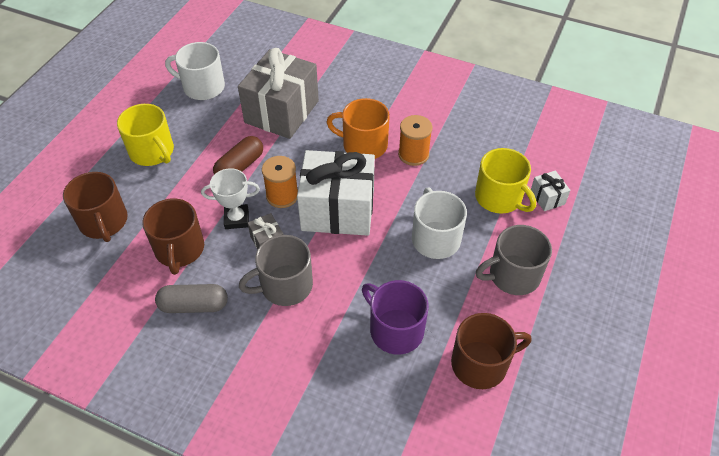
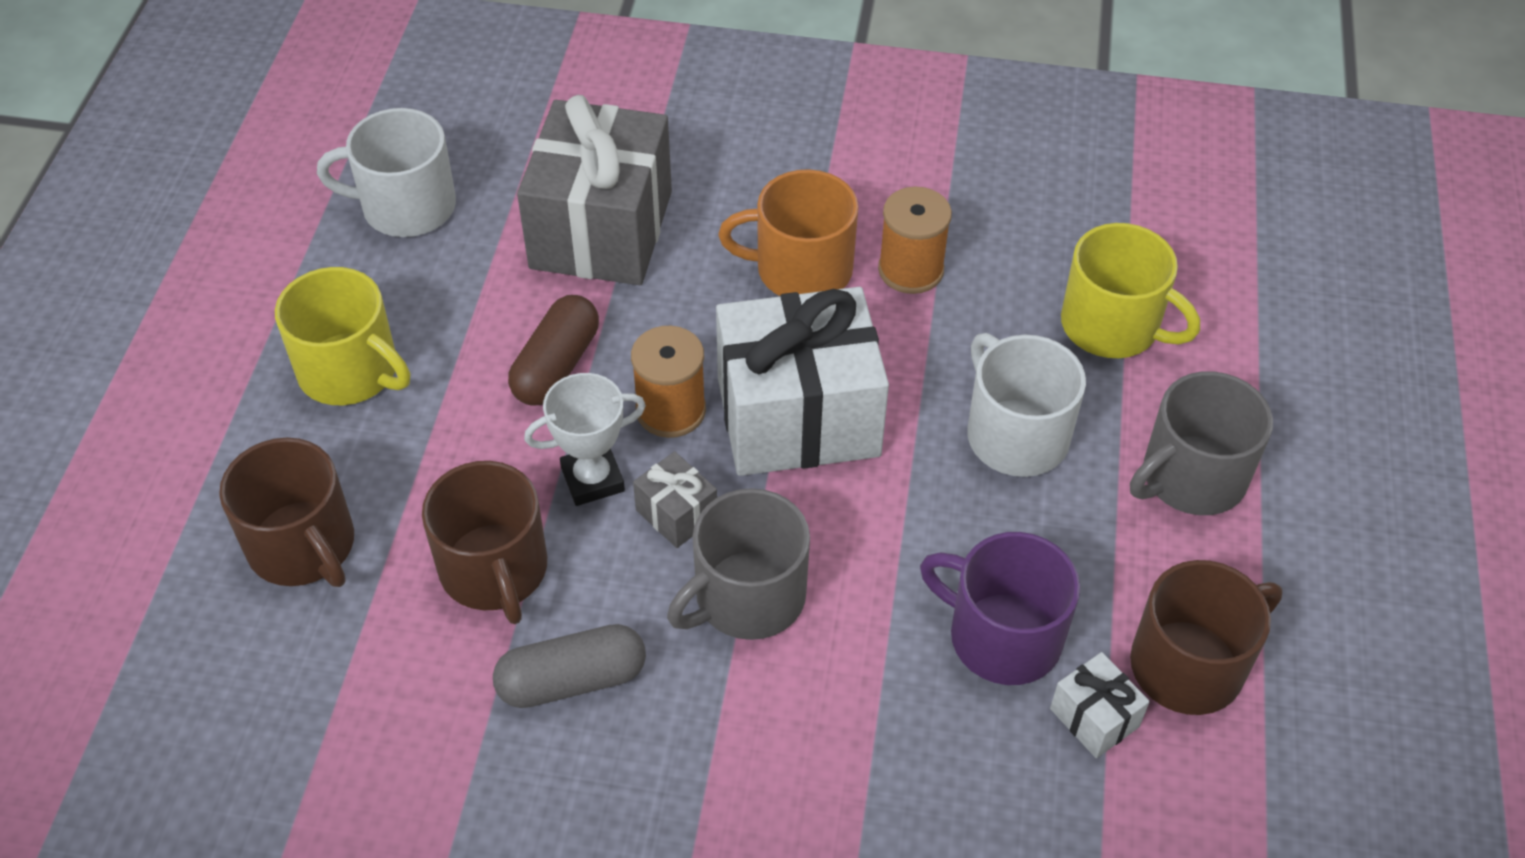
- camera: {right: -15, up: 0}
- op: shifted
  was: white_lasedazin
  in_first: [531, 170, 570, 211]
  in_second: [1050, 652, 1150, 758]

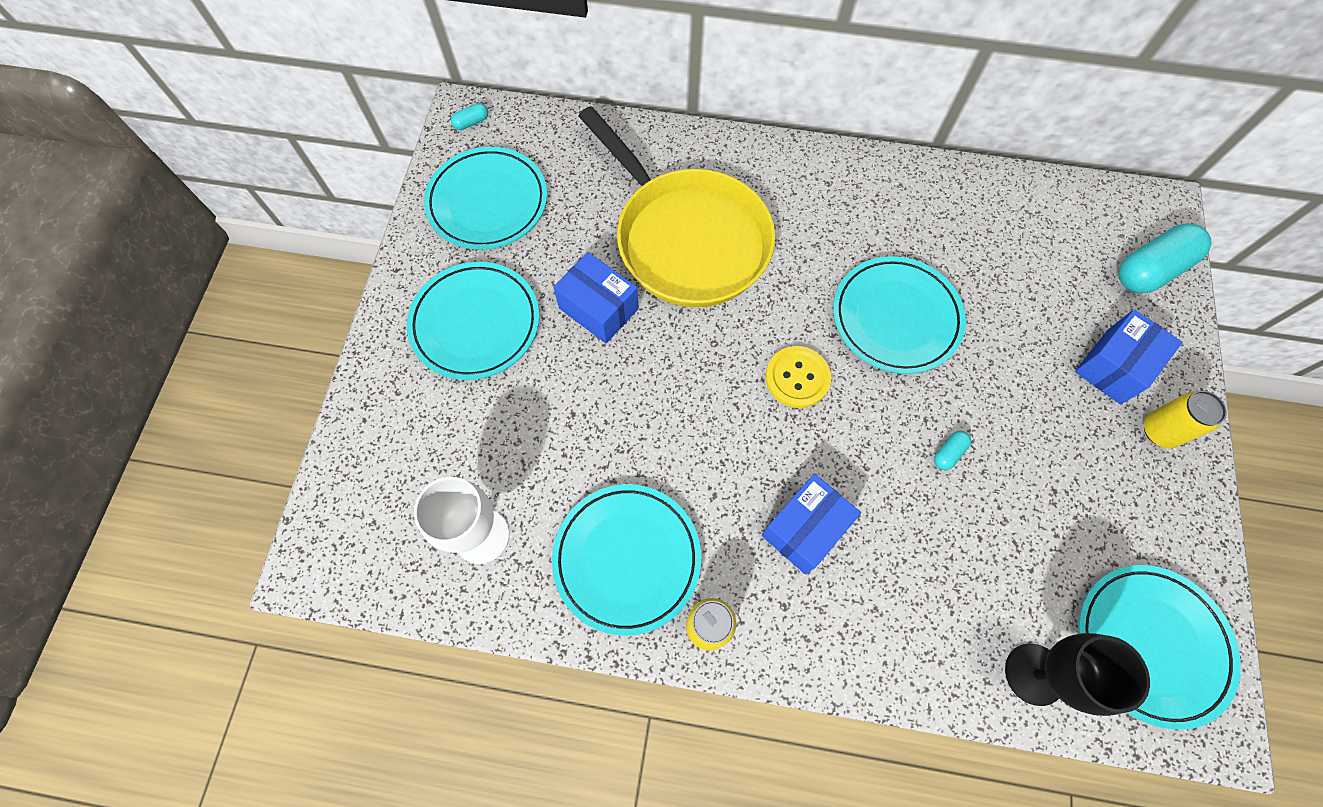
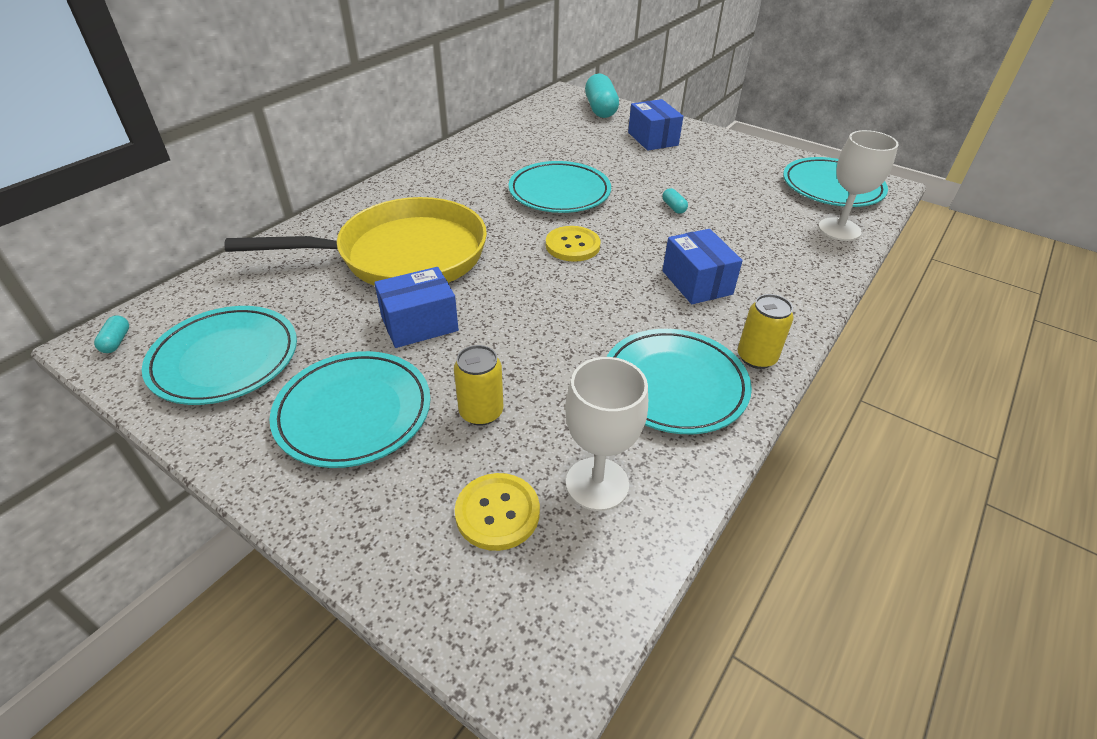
- camera: {right: -65, up: -25}
- op: shifted
  was: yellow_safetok
  in_first: [1144, 391, 1227, 448]
  in_second: [454, 345, 503, 426]
- op: repainted
  was: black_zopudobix
  now: white_zopudobix
  in_first: [1005, 633, 1150, 716]
  in_second: [818, 130, 899, 241]
- op: new
  now: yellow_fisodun
  in_second: [455, 473, 540, 551]

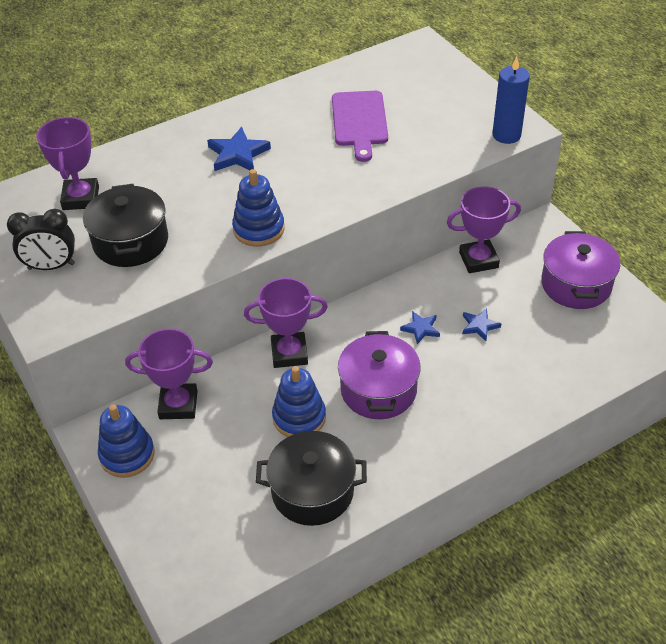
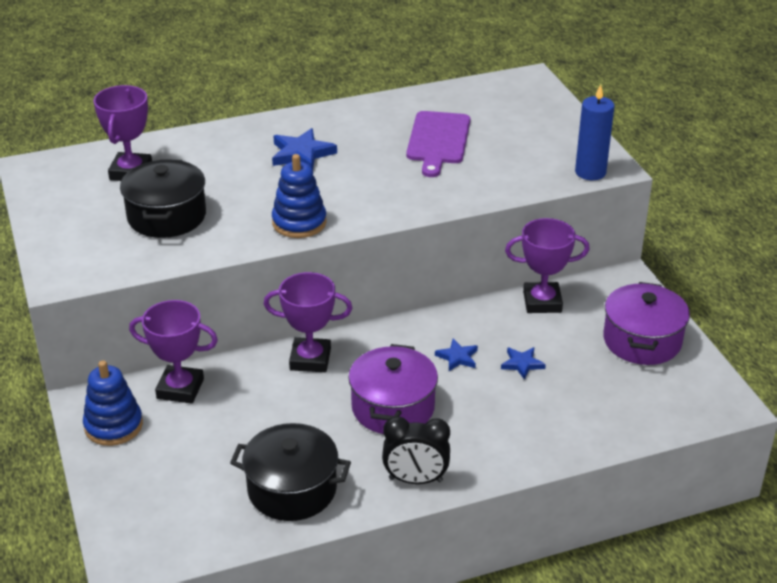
- camera: {right: 10, up: -10}
- op: shifted
  was: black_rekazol
  in_first: [7, 209, 75, 270]
  in_second: [382, 416, 450, 484]
- op: gone
  was: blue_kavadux
  in_first: [272, 366, 326, 437]

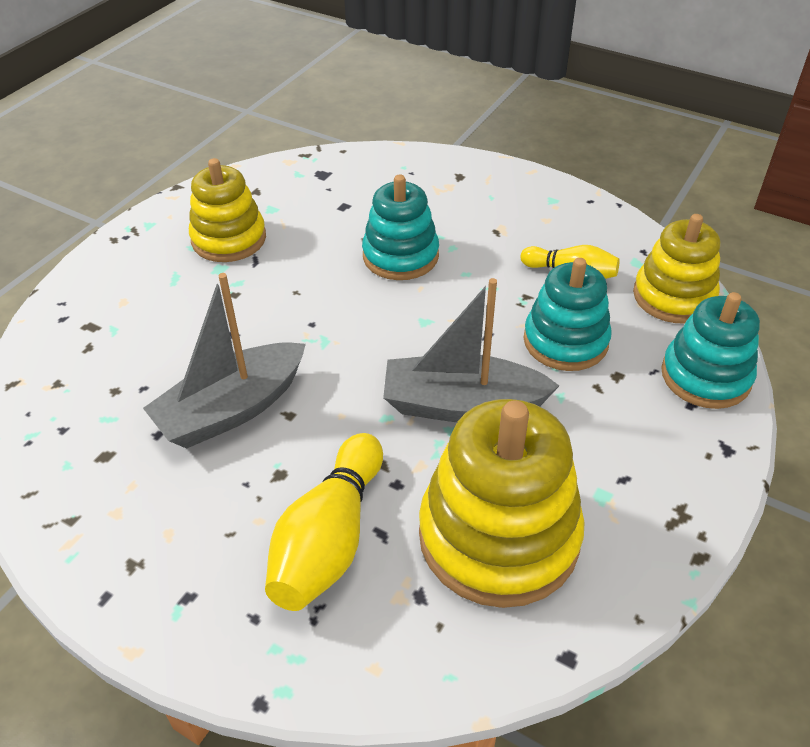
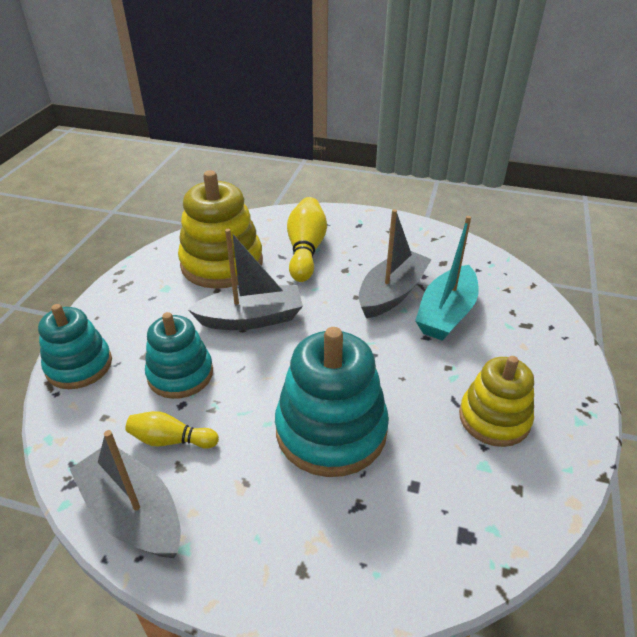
- camera: {right: 165, up: -5}
- op: scaled
  was: turquoise_kavadux
  in_first: [362, 175, 439, 280]
  in_second: [275, 327, 389, 477]
  ratio: 1.55
- op: gone
  was: yellow_kavadux
  in_first: [633, 214, 720, 323]
- op: new
  now: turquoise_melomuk
  in_second: [415, 216, 479, 341]
- op: new
  now: grey_melomuk
  in_second: [70, 430, 181, 558]

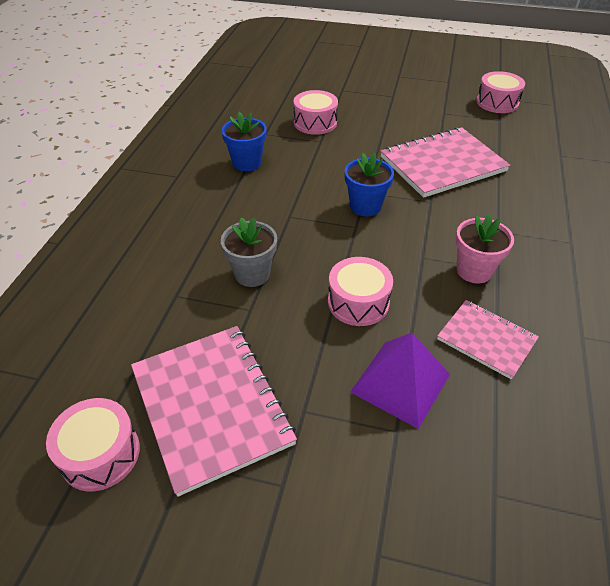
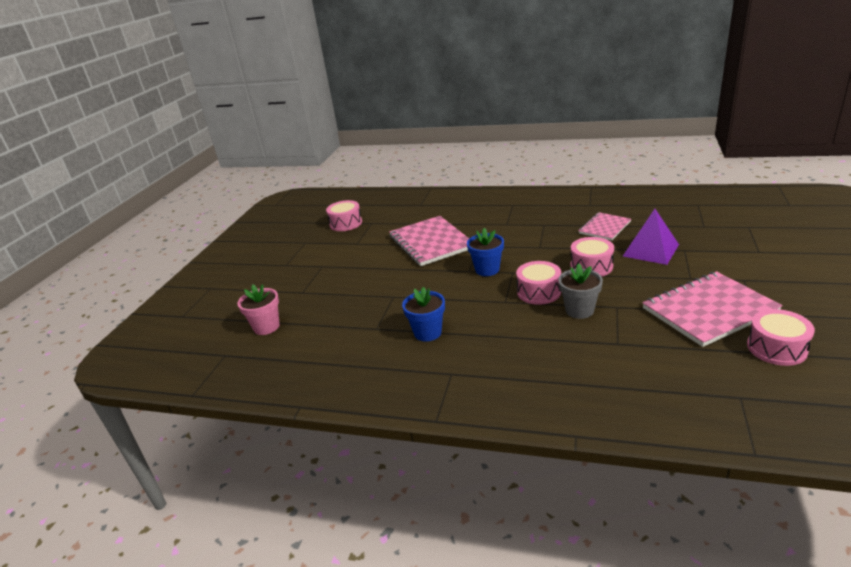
- camera: {right: -85, up: -15}
- op: shifted
  was: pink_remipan
  in_first: [294, 90, 338, 135]
  in_second: [516, 261, 561, 305]
- op: shifted
  was: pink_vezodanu
  in_first: [455, 214, 514, 284]
  in_second: [238, 284, 280, 335]

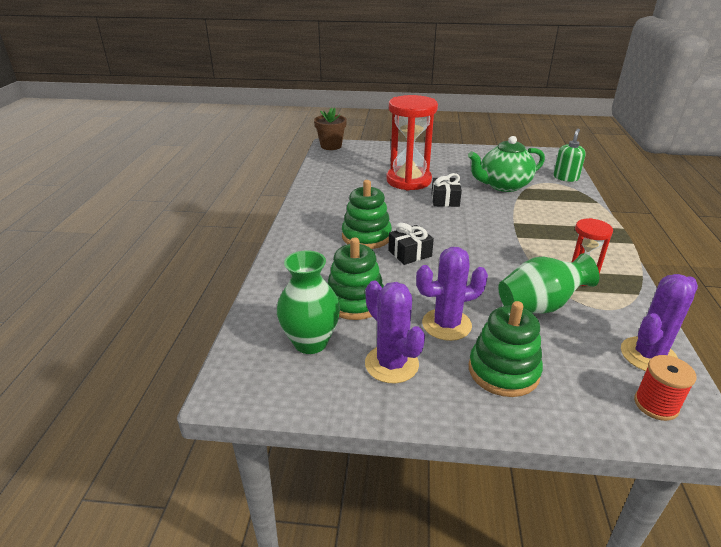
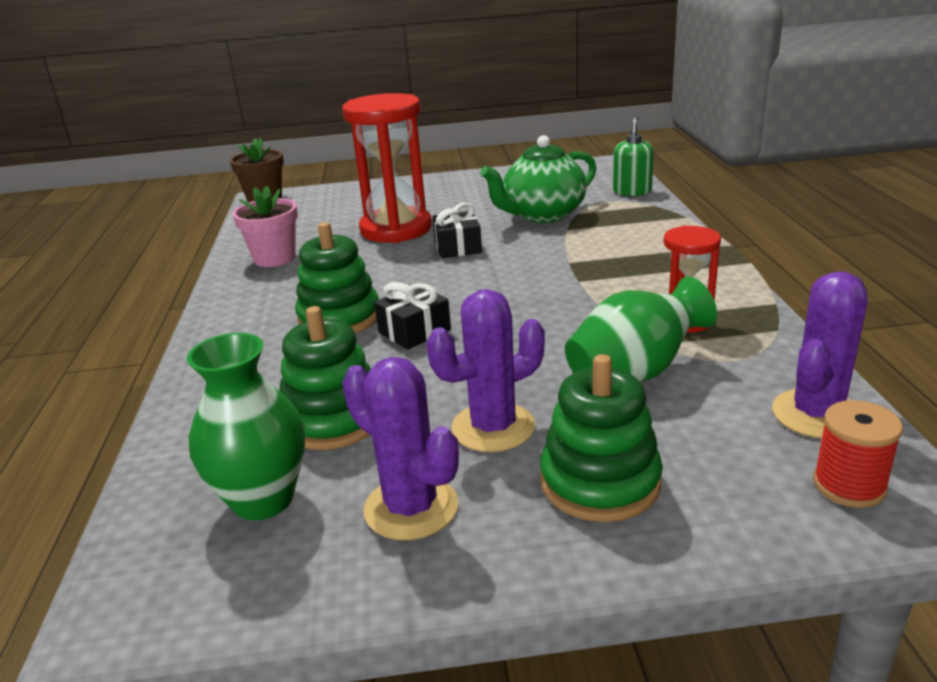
- camera: {right: -10, up: -5}
- op: new
  now: pink_vezodanu
  in_second: [232, 185, 298, 267]

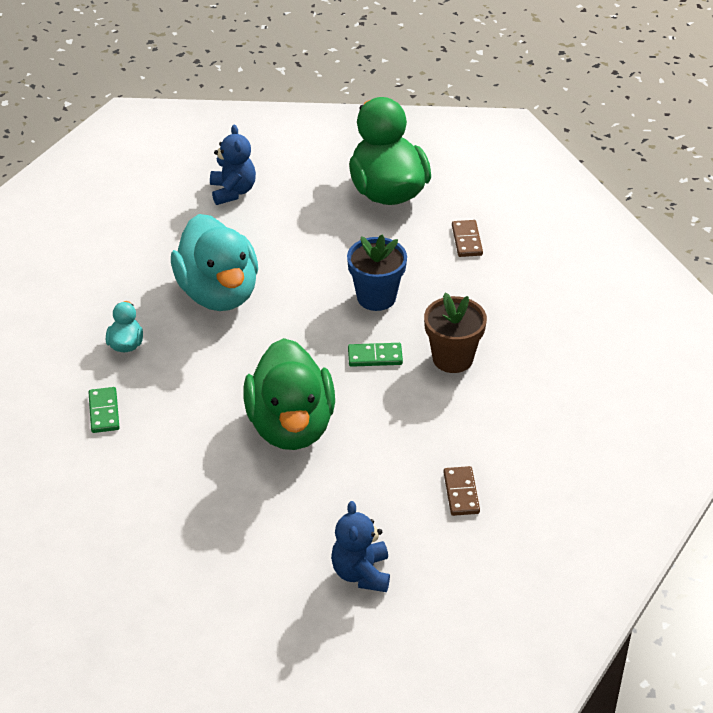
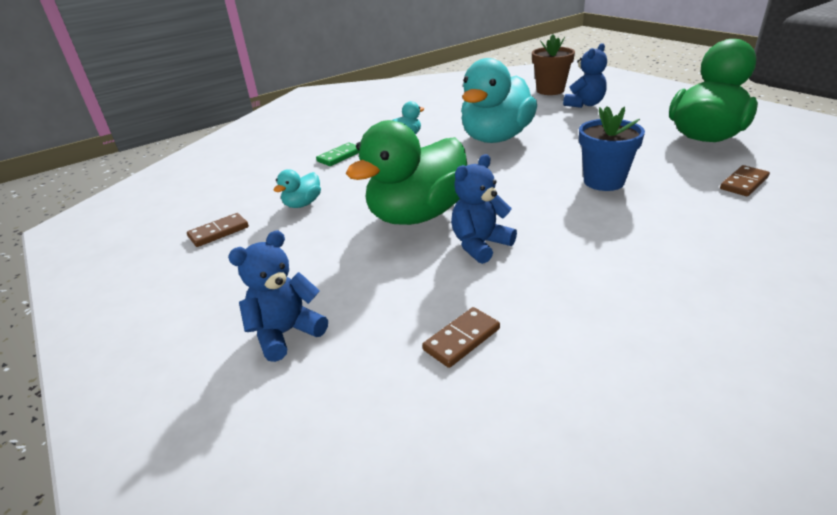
- camera: {right: 55, up: -10}
- op: shifted
  was: brown_vezodanu
  in_first: [424, 293, 487, 373]
  in_second: [532, 35, 575, 95]
- op: gone
  was: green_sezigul
  in_first: [348, 343, 403, 367]
- op: new
  now: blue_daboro
  in_second: [451, 154, 517, 264]
- op: new
  now: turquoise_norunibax
  in_second: [274, 169, 321, 208]
- op: new
  now: brown_sezigul
  in_second: [187, 213, 249, 247]

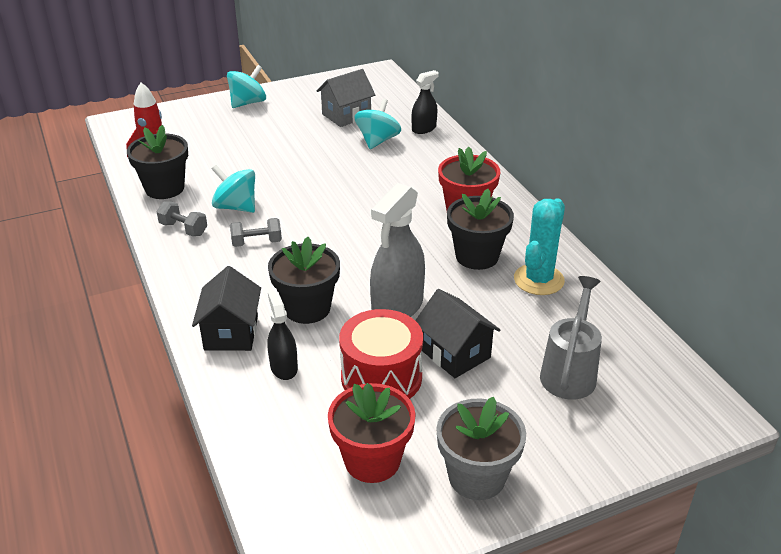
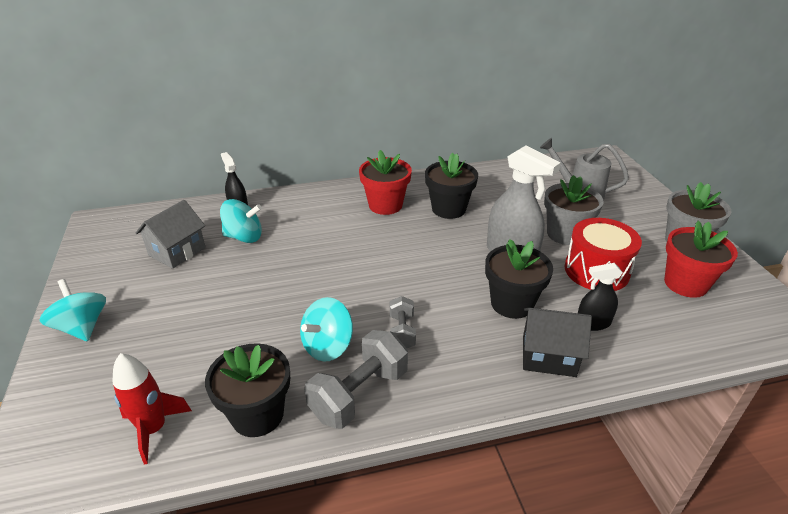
- camera: {right: -80, up: 0}
- op: rotated
  was: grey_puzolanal
  in_first: [317, 69, 375, 127]
  in_second: [136, 200, 206, 269]
  clockwise: 60
- op: rotated
  was: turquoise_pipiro
  in_first: [355, 99, 401, 149]
  in_second: [220, 199, 262, 243]
  clockwise: 150
- op: gone
  was: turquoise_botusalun
  in_first: [514, 198, 565, 295]
- op: scaled
  was: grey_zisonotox
  in_first: [157, 201, 207, 236]
  in_second: [304, 330, 408, 429]
  ratio: 1.74
- op: swapped
  was: black_puzolanal
  now: grey_vezodanu
  in_first: [415, 289, 500, 378]
  in_second: [544, 175, 604, 245]

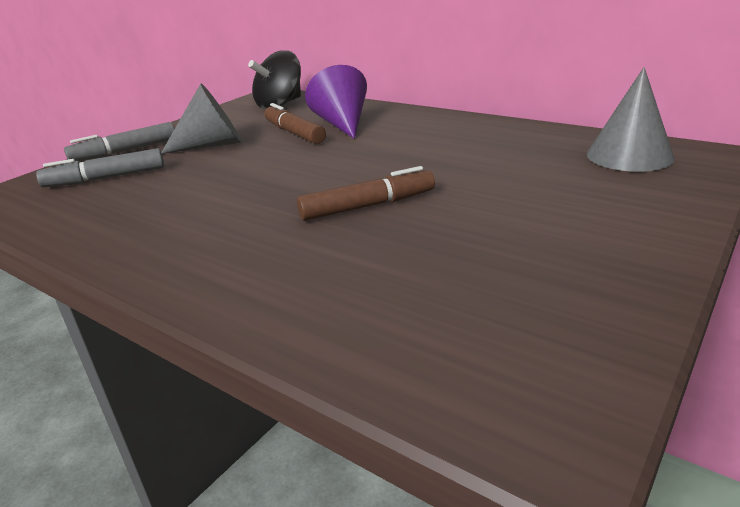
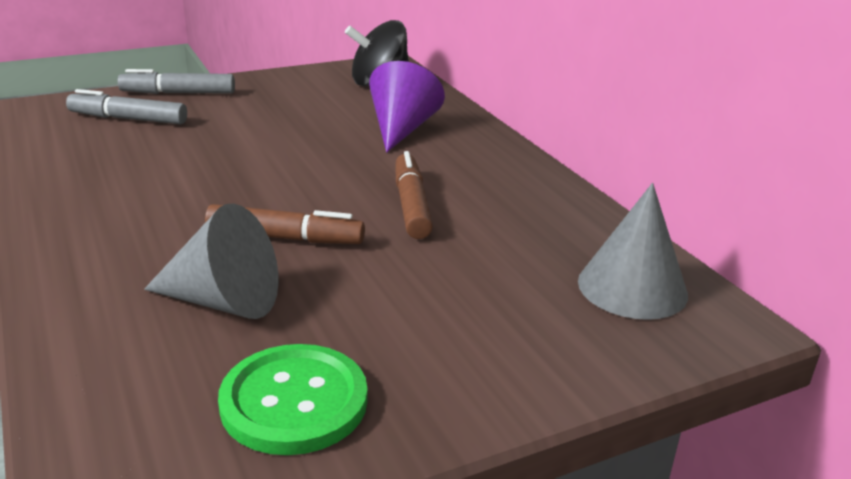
- camera: {right: 25, up: 0}
- op: shifted
  was: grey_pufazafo
  in_first: [161, 83, 242, 154]
  in_second: [144, 204, 278, 319]
- op: shifted
  was: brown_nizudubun
  in_first: [265, 103, 326, 144]
  in_second: [396, 151, 433, 239]
- op: new
  now: green_fisodun
  in_second: [218, 344, 368, 455]

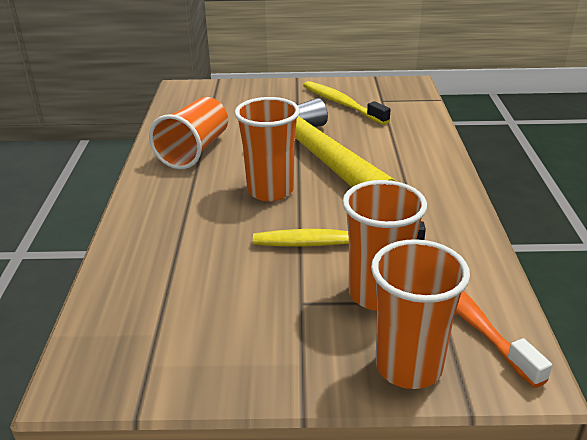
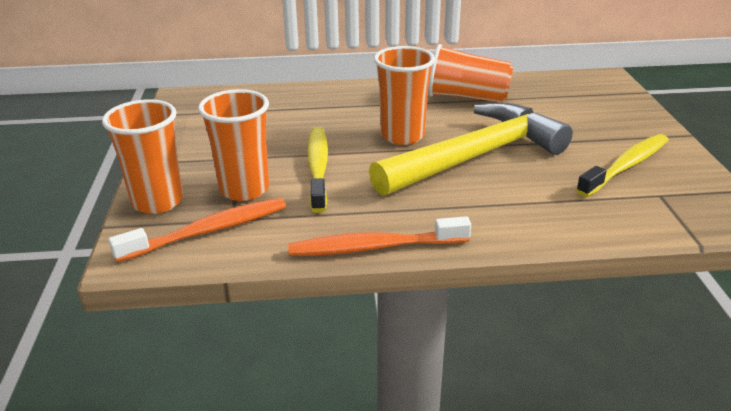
- camera: {right: 85, up: 0}
- op: new
  now: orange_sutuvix
  in_second: [288, 216, 471, 256]

